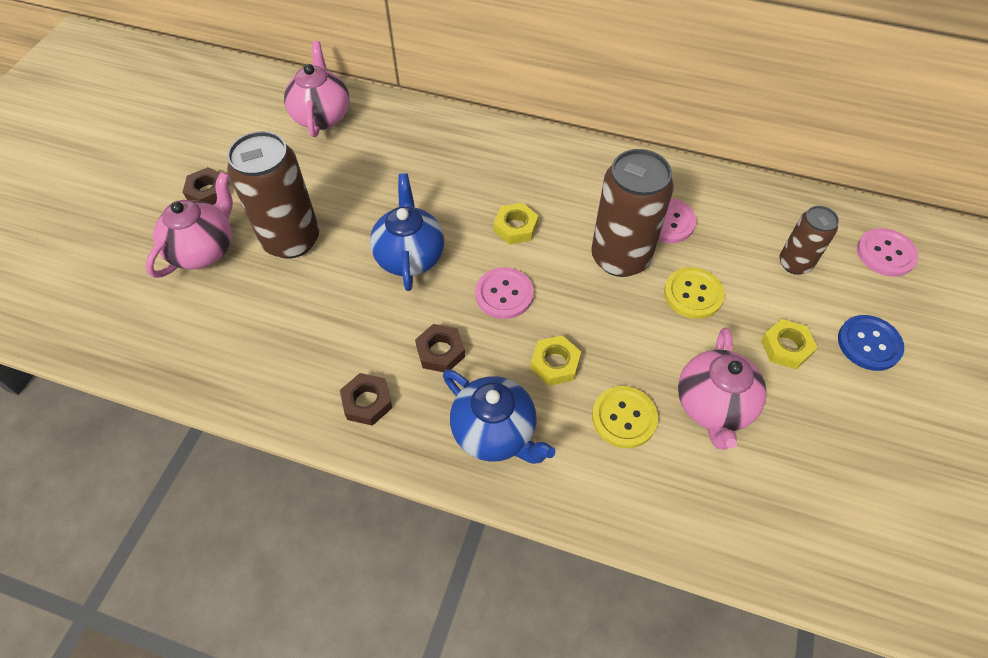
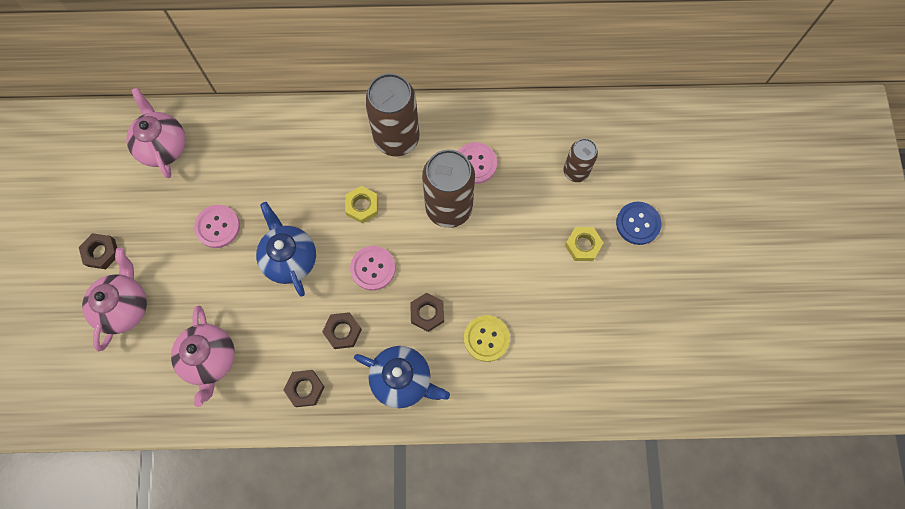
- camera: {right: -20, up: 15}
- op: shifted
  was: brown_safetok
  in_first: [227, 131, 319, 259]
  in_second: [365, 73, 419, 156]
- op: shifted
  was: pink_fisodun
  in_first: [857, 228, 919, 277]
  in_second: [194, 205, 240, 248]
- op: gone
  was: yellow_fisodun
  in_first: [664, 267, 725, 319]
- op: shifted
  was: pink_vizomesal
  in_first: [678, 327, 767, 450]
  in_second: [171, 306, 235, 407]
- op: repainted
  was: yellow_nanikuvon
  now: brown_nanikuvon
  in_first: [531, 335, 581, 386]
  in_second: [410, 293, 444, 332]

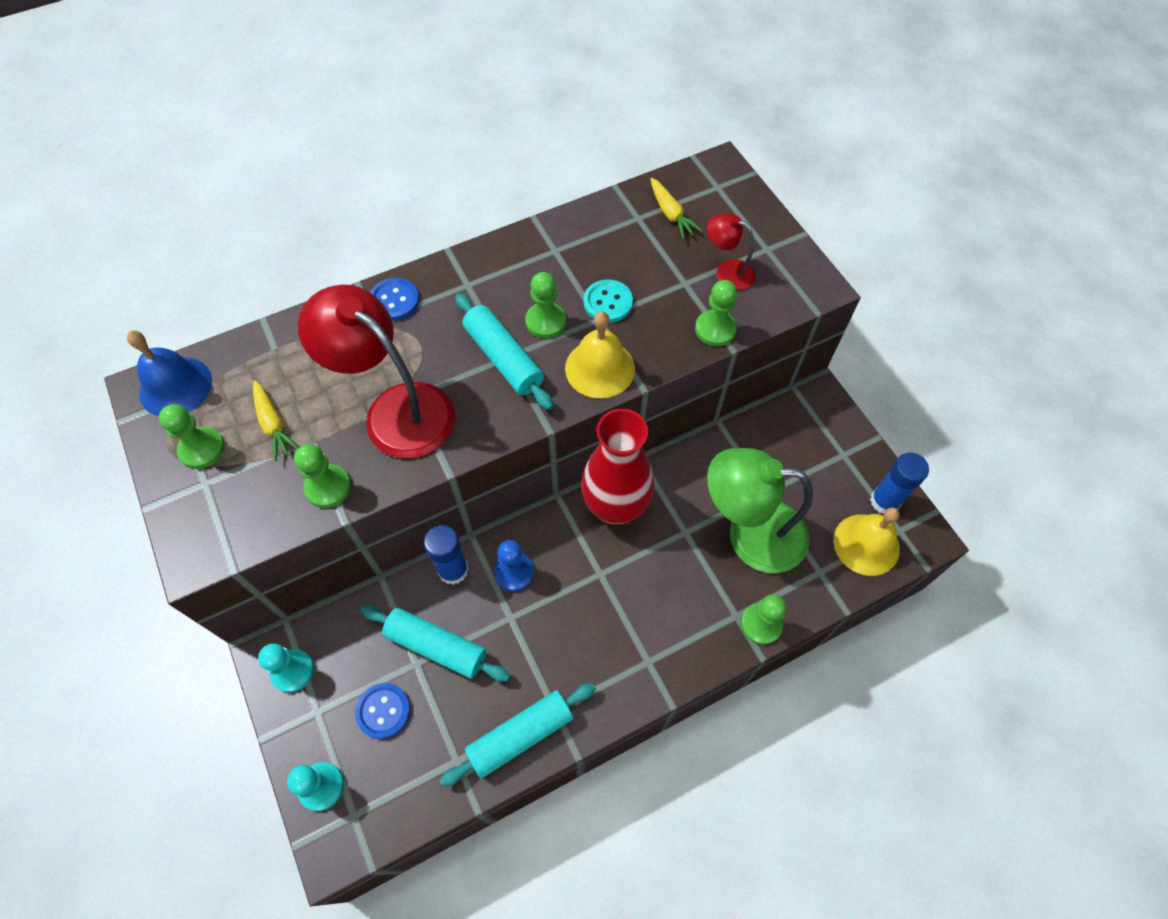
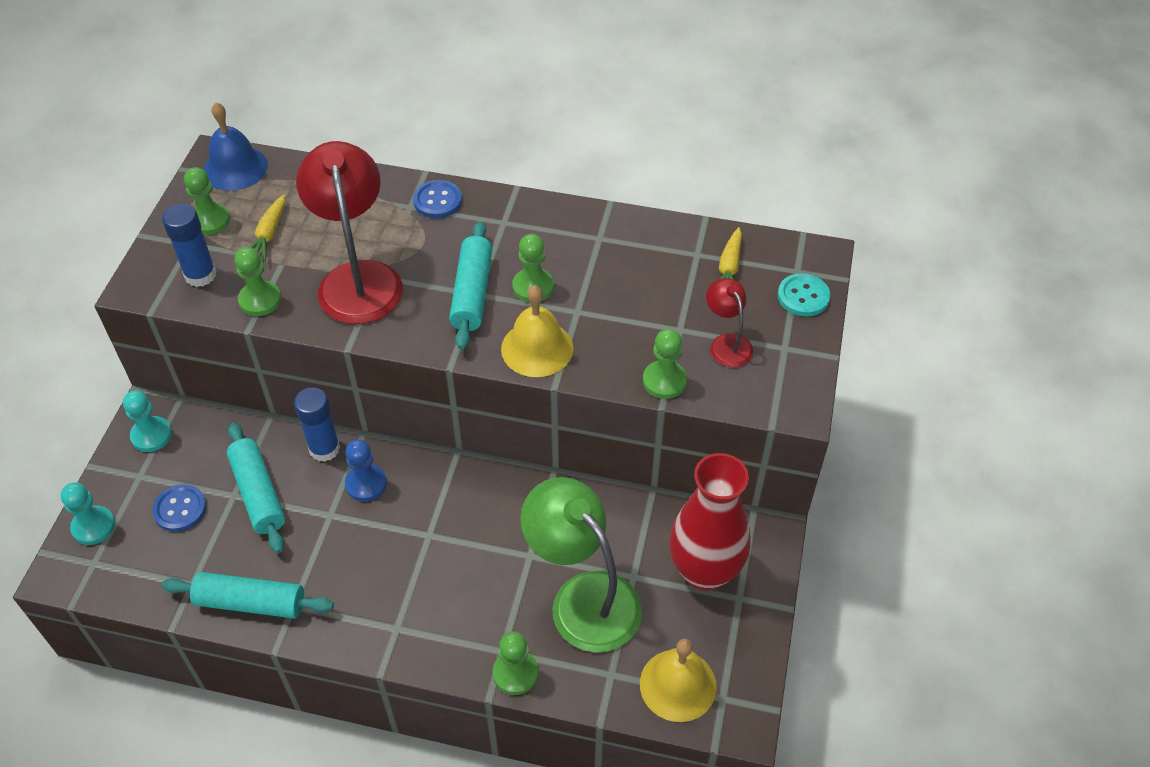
- camera: {right: 40, up: -10}
- op: shifted
  was: turquoise_fisodun
  in_first: [583, 279, 633, 323]
  in_second: [778, 273, 830, 317]
- op: shifted
  was: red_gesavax
  in_first: [581, 409, 654, 525]
  in_second: [669, 453, 751, 591]
- op: shifted
  was: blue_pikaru
  in_first: [870, 453, 929, 514]
  in_second: [162, 203, 217, 287]

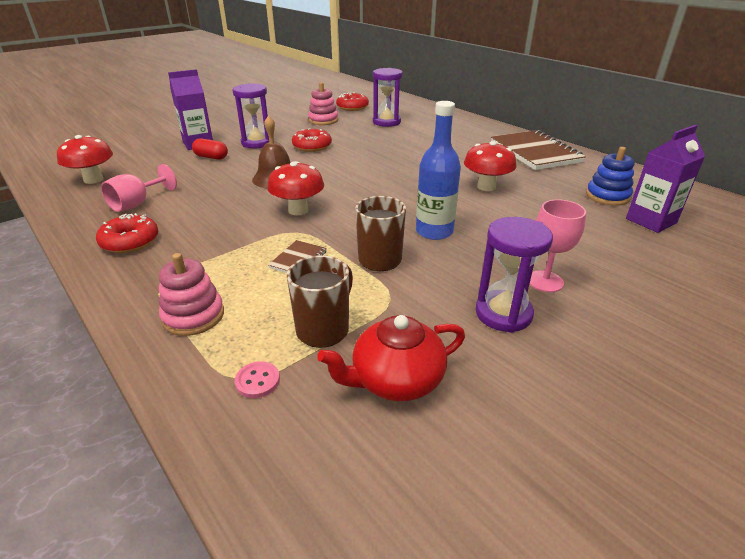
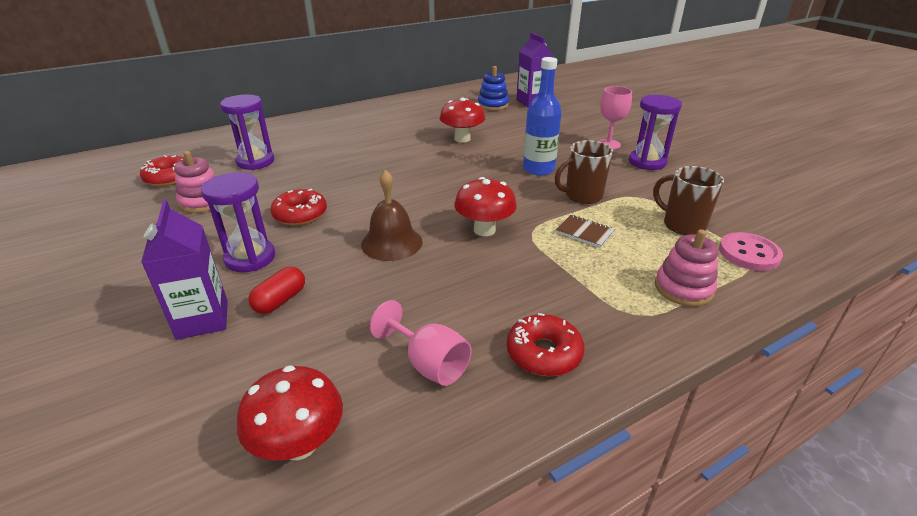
- camera: {right: -80, up: 0}
- op: gone
  was: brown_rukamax
  in_first: [491, 130, 586, 170]
- op: gone
  was: red_vizomesal
  in_first: [317, 315, 465, 401]
- op: scaled
  was: pink_fisodun
  in_first: [235, 361, 280, 398]
  in_second: [719, 232, 783, 271]
  ratio: 1.75

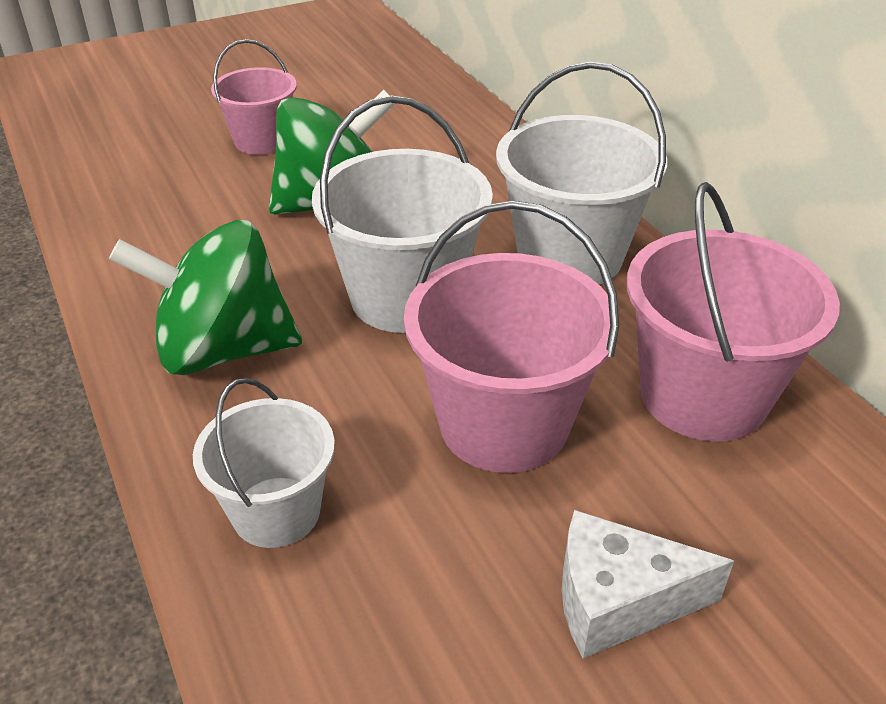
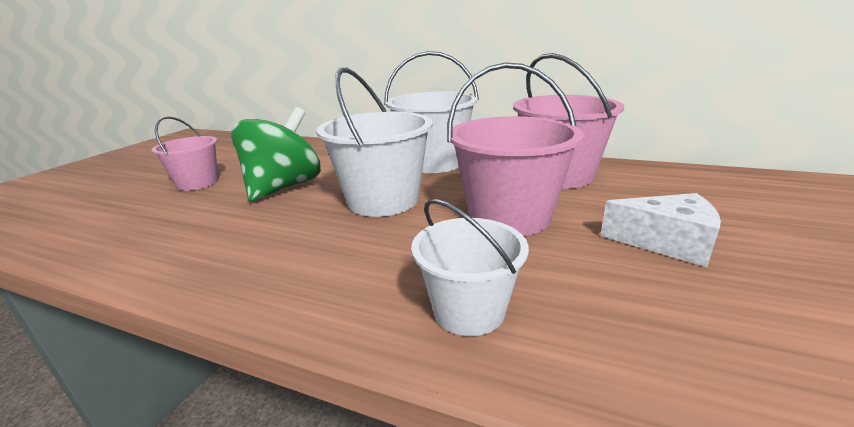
- camera: {right: -40, up: -15}
- op: gone
  was: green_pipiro
  in_first: [109, 220, 302, 375]
- op: rotated
  was: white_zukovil
  in_first: [562, 510, 734, 659]
  in_second: [600, 193, 721, 267]
  clockwise: -120

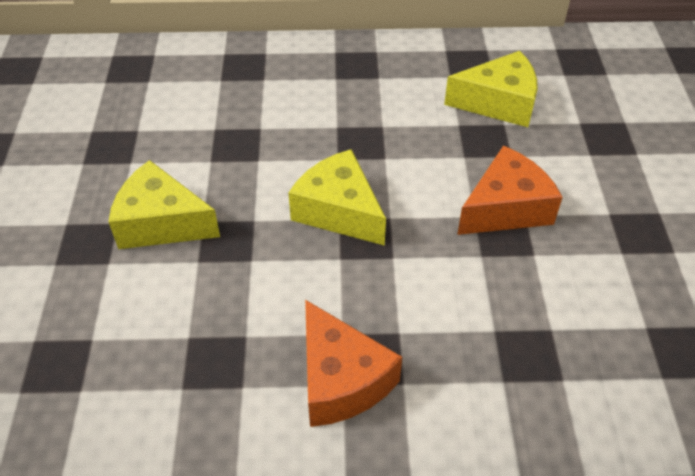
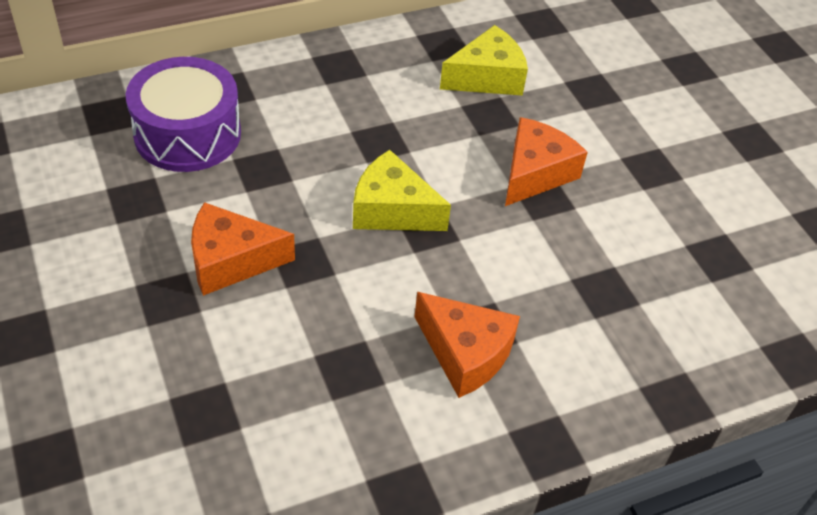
- camera: {right: -25, up: 0}
- op: repainted
  was: yellow_zukovil
  now: orange_zukovil
  in_first: [109, 160, 220, 249]
  in_second: [191, 202, 295, 296]
- op: new
  now: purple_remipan
  in_second: [126, 57, 241, 172]

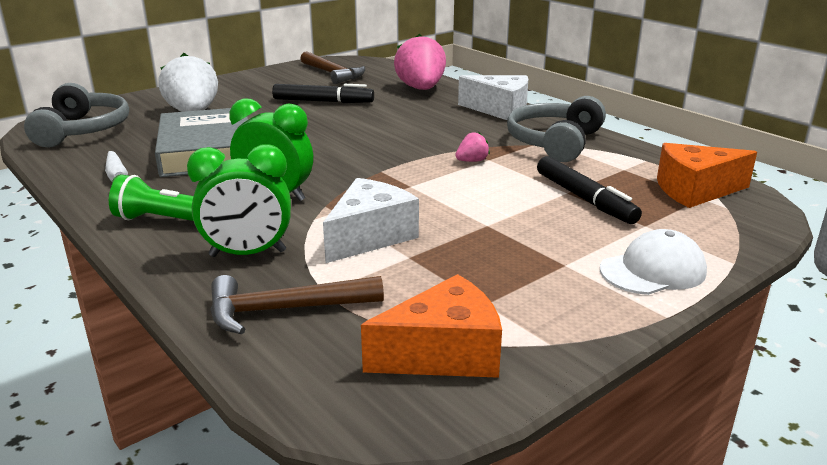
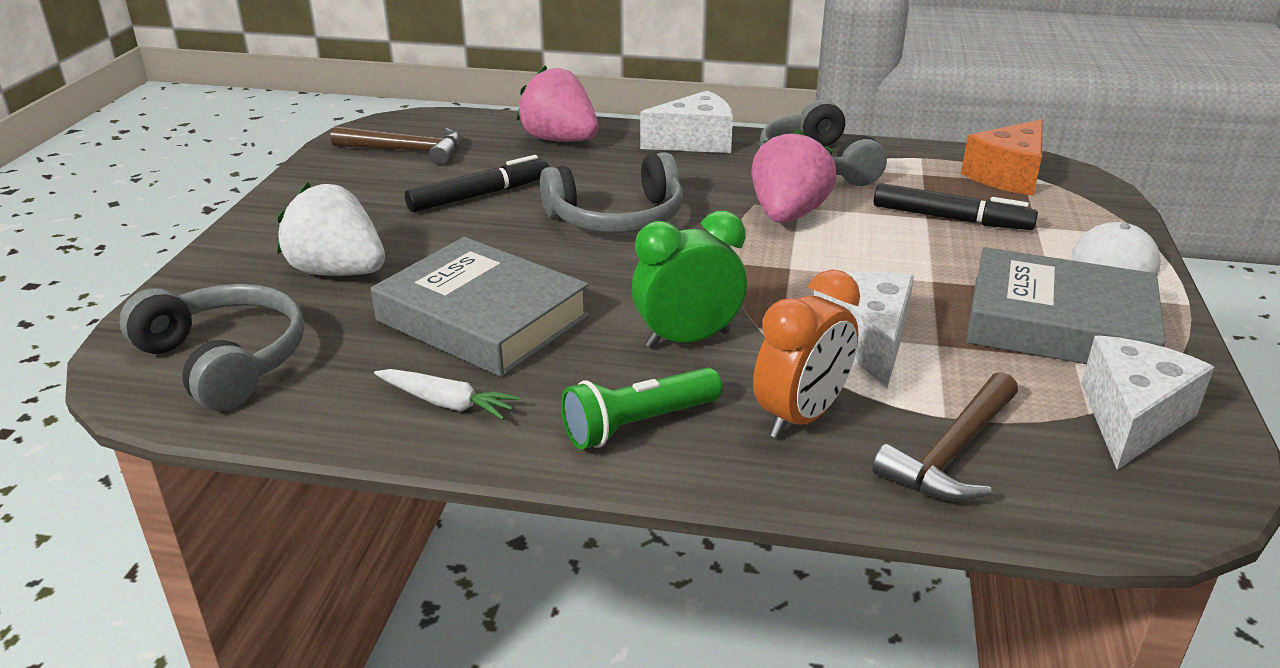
- camera: {right: -40, up: 5}
- op: scaled
  was: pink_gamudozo
  in_first: [455, 132, 490, 162]
  in_second: [752, 129, 837, 223]
  ratio: 2.25
- op: repainted
  was: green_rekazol
  now: orange_rekazol
  in_first: [187, 144, 291, 257]
  in_second: [753, 269, 860, 439]
- op: repainted
  was: orange_zukovil
  now: white_zukovil
  in_first: [361, 274, 502, 378]
  in_second: [1081, 335, 1215, 470]
- op: new
  now: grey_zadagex
  in_second: [540, 152, 683, 233]
- op: new
  now: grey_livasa
  in_second: [966, 247, 1166, 364]

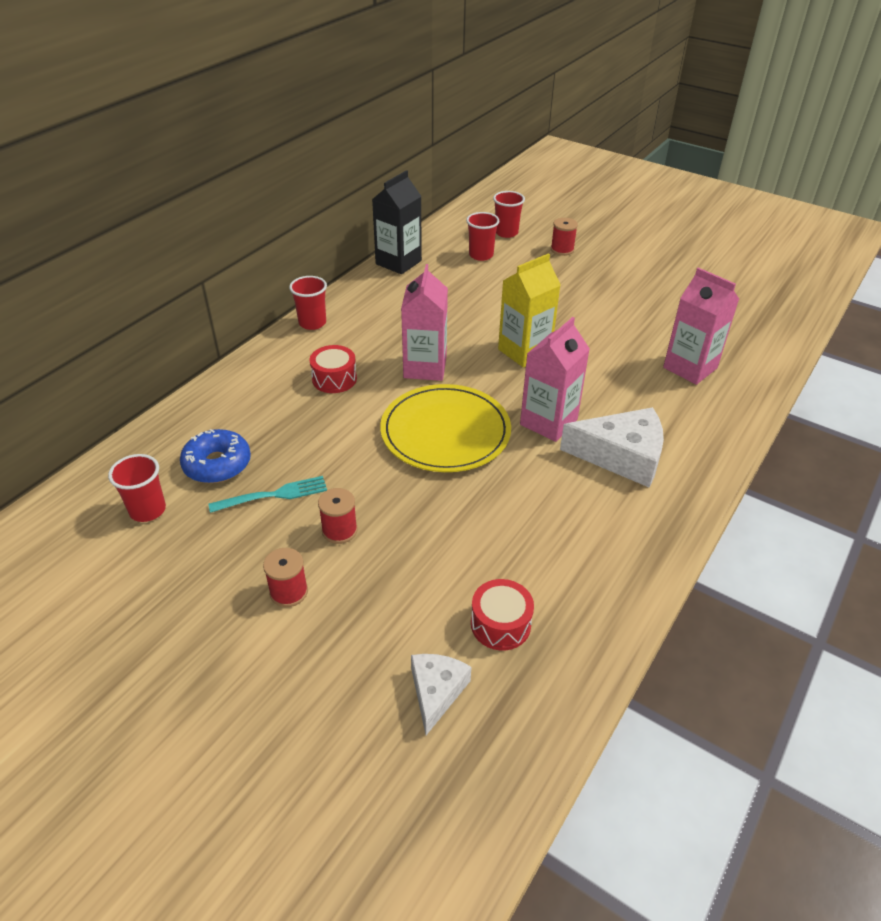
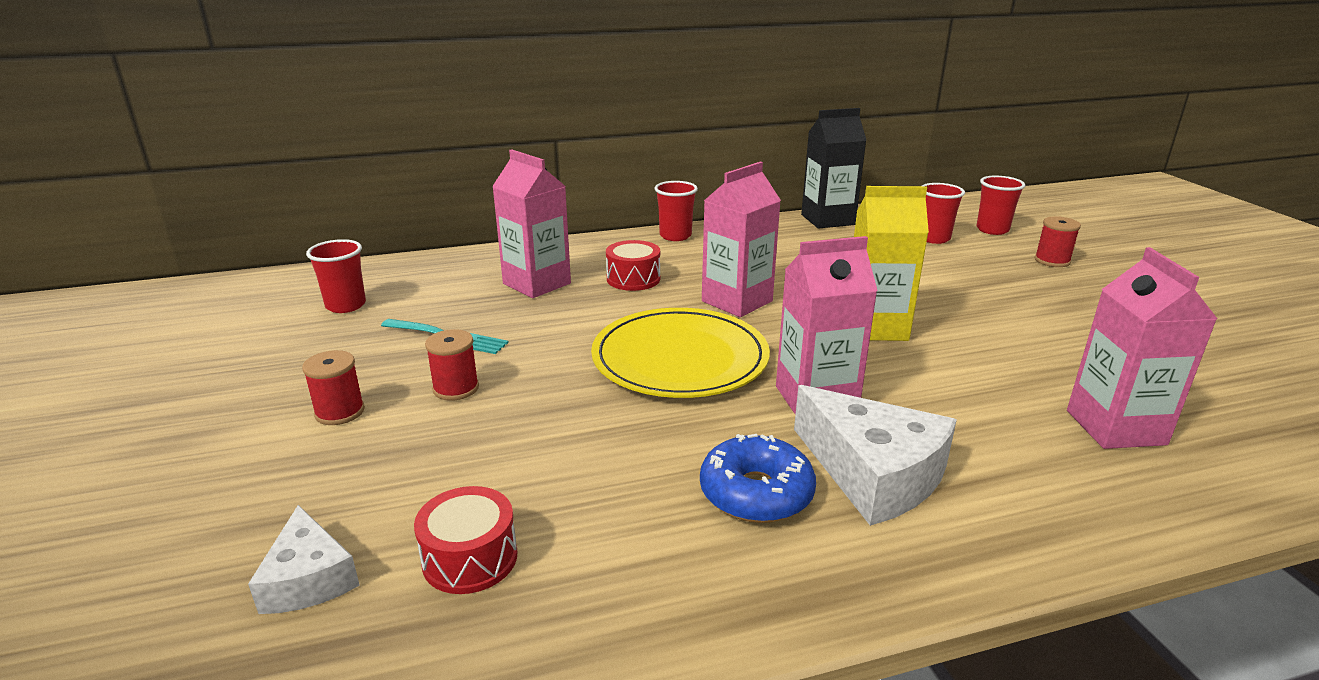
- camera: {right: 40, up: -15}
- op: shifted
  was: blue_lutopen
  in_first: [180, 429, 251, 483]
  in_second: [700, 434, 816, 523]
- op: rotated
  was: white_zukovil
  in_first: [411, 654, 471, 735]
  in_second: [248, 505, 360, 614]
  clockwise: 105
- op: new
  now: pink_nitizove
  in_second: [492, 149, 571, 298]

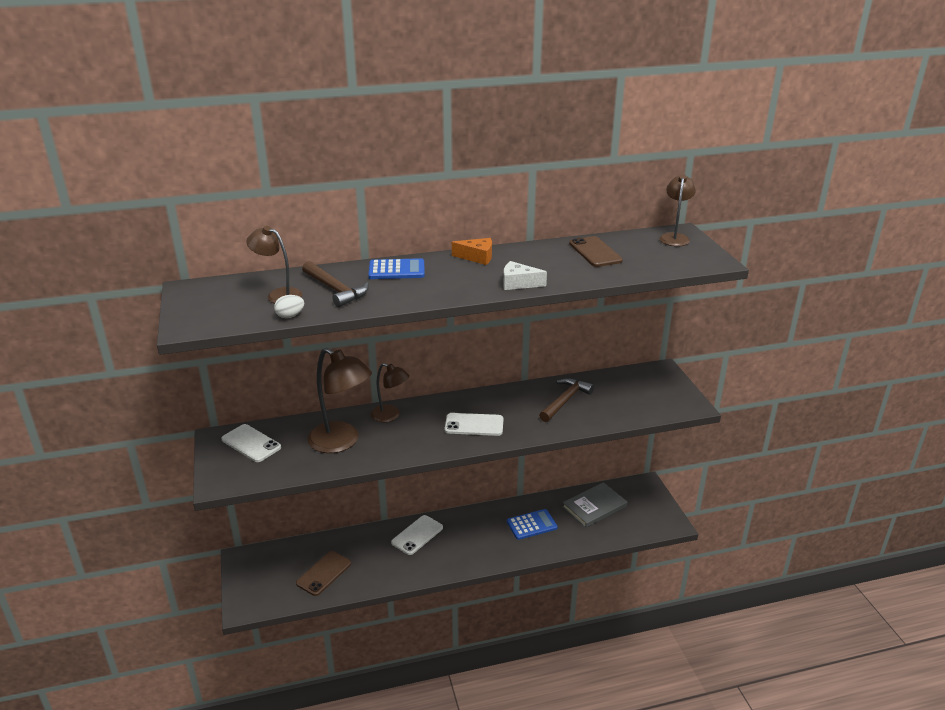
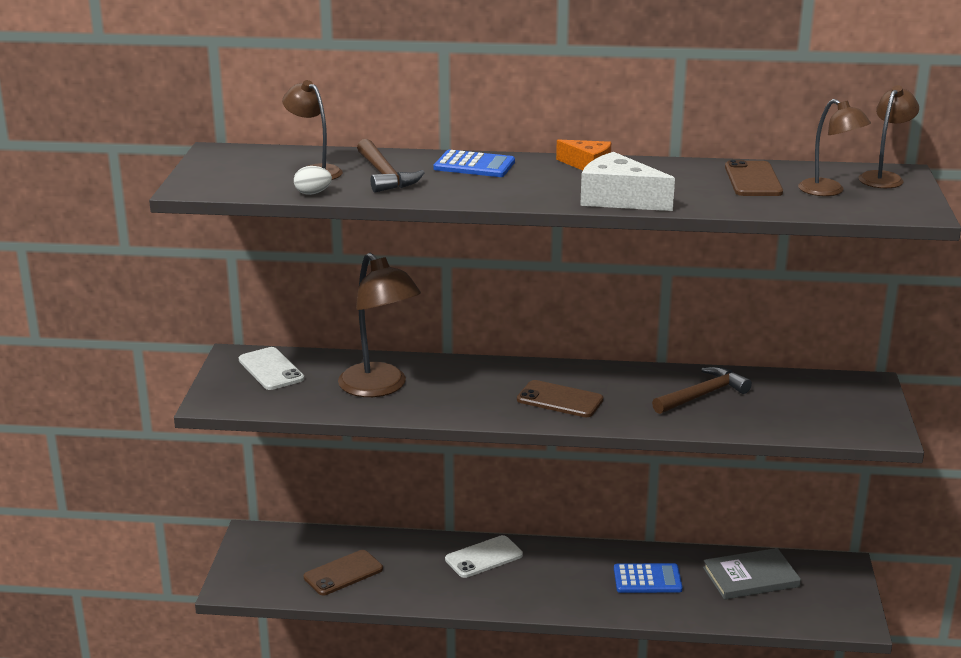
- camera: {right: 20, up: -5}
- op: scaled
  was: white_zukovil
  in_first: [503, 261, 547, 290]
  in_second: [580, 152, 675, 211]
  ratio: 1.56
- op: shifted
  was: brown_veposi
  in_first: [371, 363, 410, 422]
  in_second: [798, 99, 871, 196]
- op: repainted
  was: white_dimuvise
  now: brown_dimuvise
  in_first: [445, 413, 504, 436]
  in_second: [517, 380, 603, 417]

